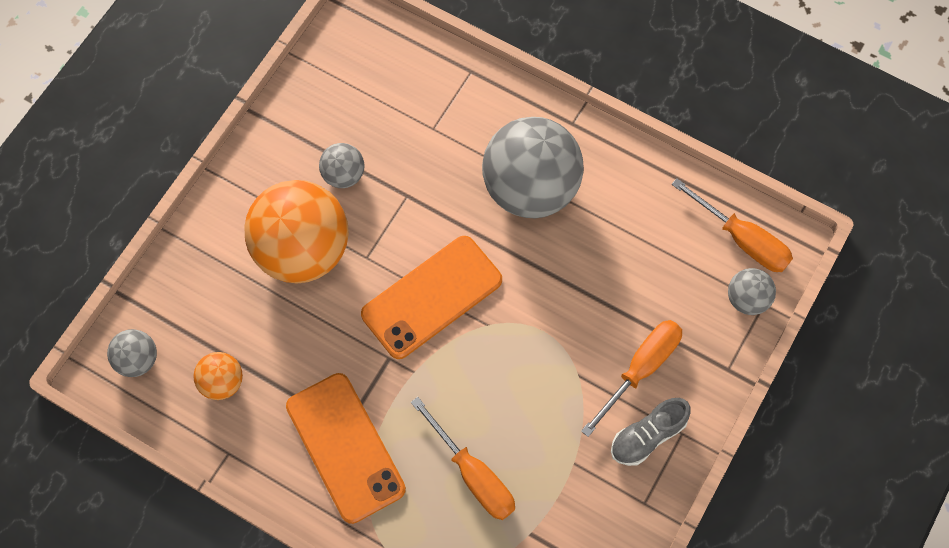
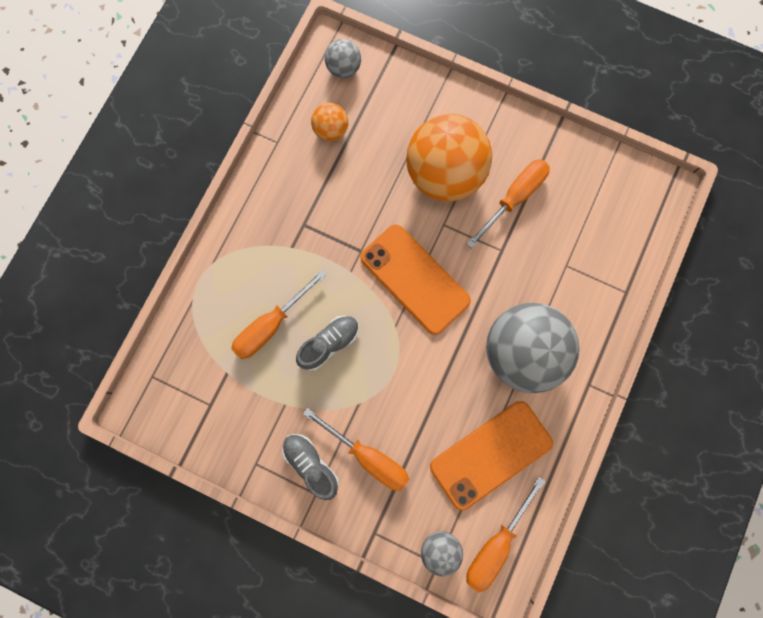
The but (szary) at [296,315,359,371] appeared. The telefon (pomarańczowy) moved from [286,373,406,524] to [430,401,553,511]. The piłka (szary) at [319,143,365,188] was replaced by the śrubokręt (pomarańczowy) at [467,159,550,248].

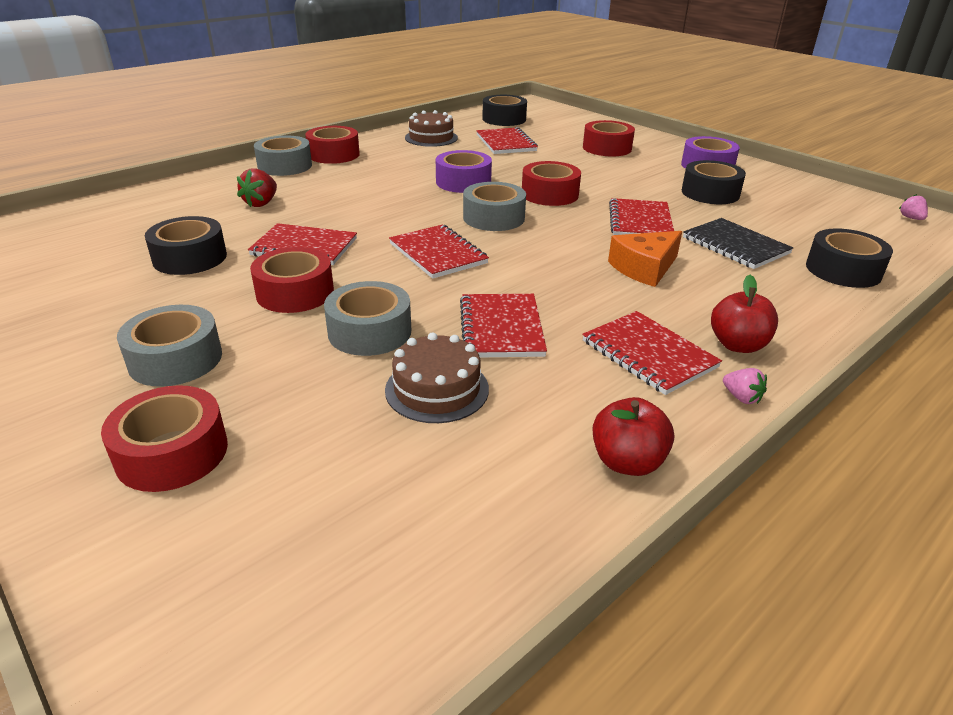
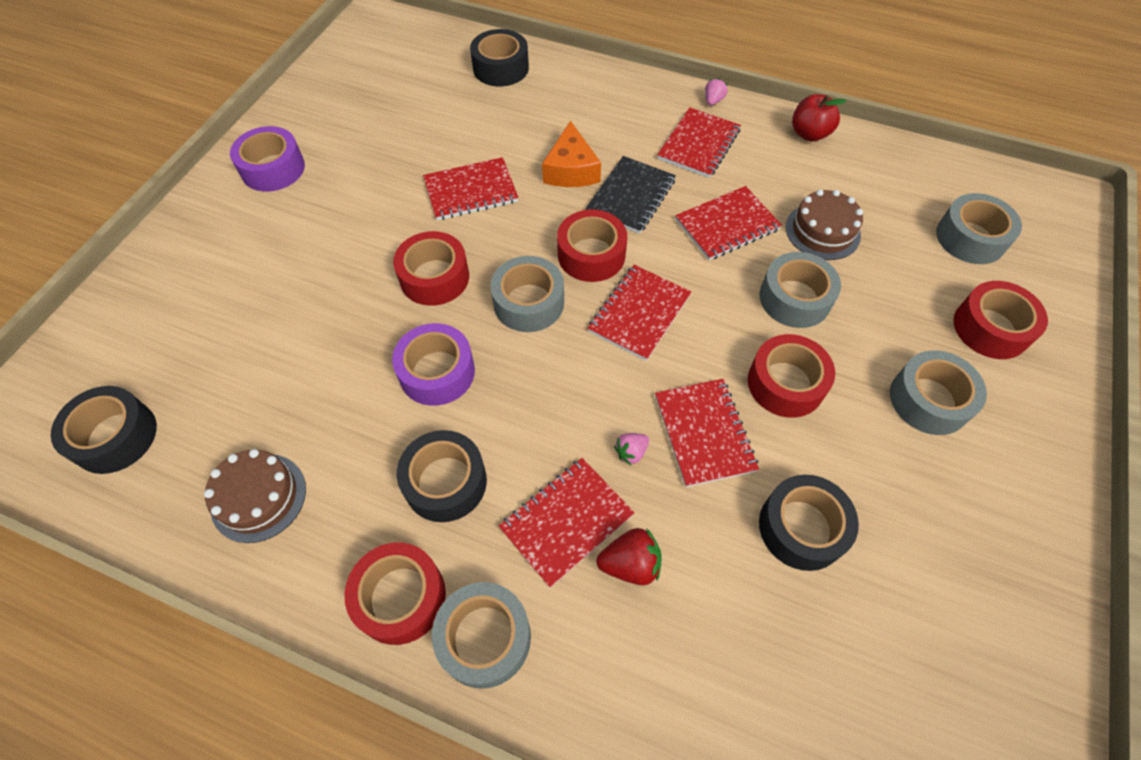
The taśma klejąca (czarny) moved from [682,160,746,204] to [397,430,487,522]. The zeszyt (czerwony) moved from [476,127,538,154] to [499,458,634,588]. The ser (pomarańczowy) at [608,231,682,287] turned 60 degrees clockwise. The taśma klejąca (czerwony) moved from [583,120,635,156] to [557,209,627,282]. The zeszyt (czarny) moved from [683,218,793,269] to [586,156,676,234]. The truskawka (różowy) moved from [899,194,928,220] to [614,433,649,465]. The taśma klejąca (szary) at [936,193,1022,264] appeared. The jabłko (czerwony) at [711,275,778,353] disappeared.

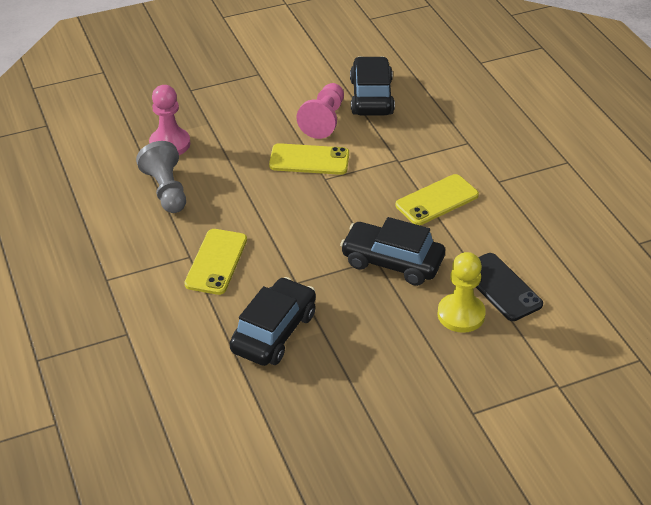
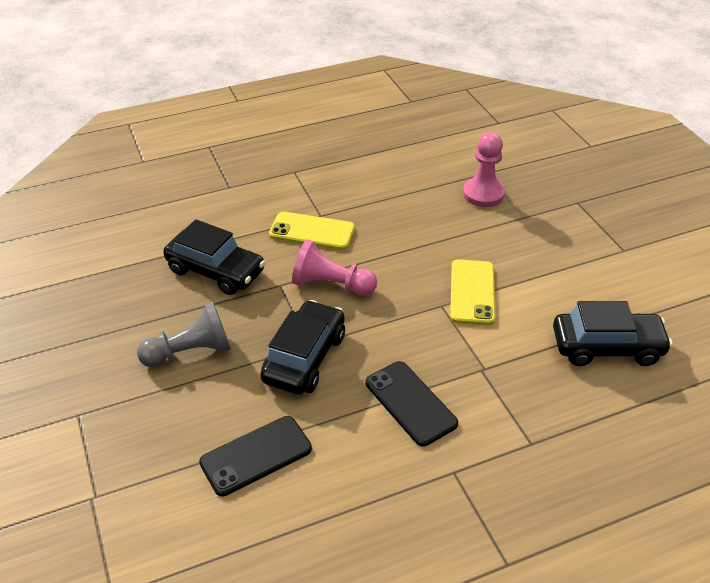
The pionek (szary) moved from [136,141,186,213] to [137,303,231,367]. The pionek (różowy) moved from [297,83,344,139] to [292,239,377,296]. The telefon (żółty) at [396,174,479,225] became the telefon (czarny) at [366,361,458,446]. The pionek (żółty) at [437,252,486,333] disappeared.

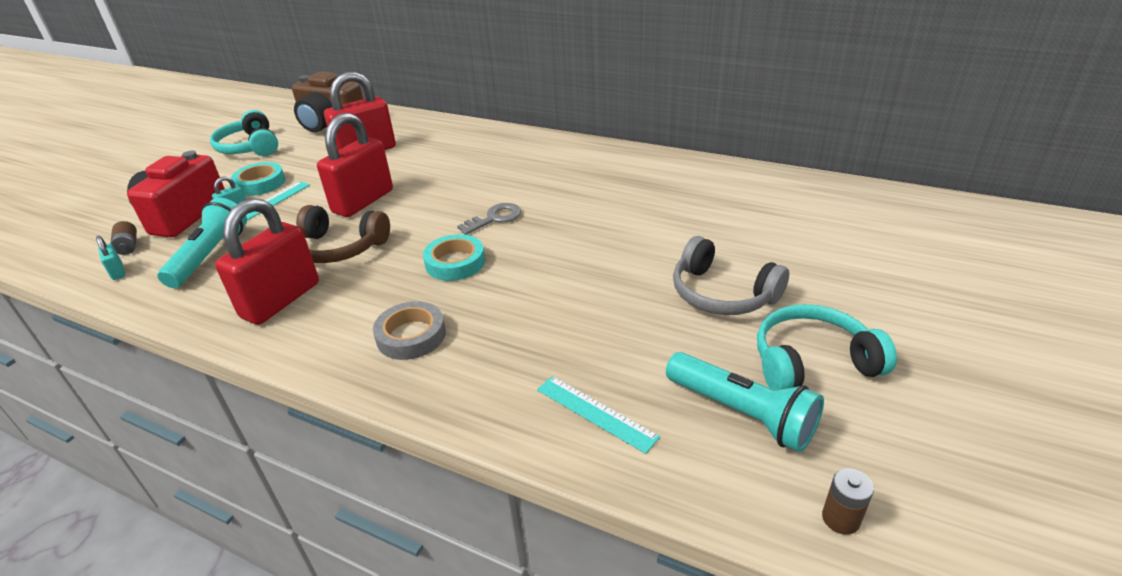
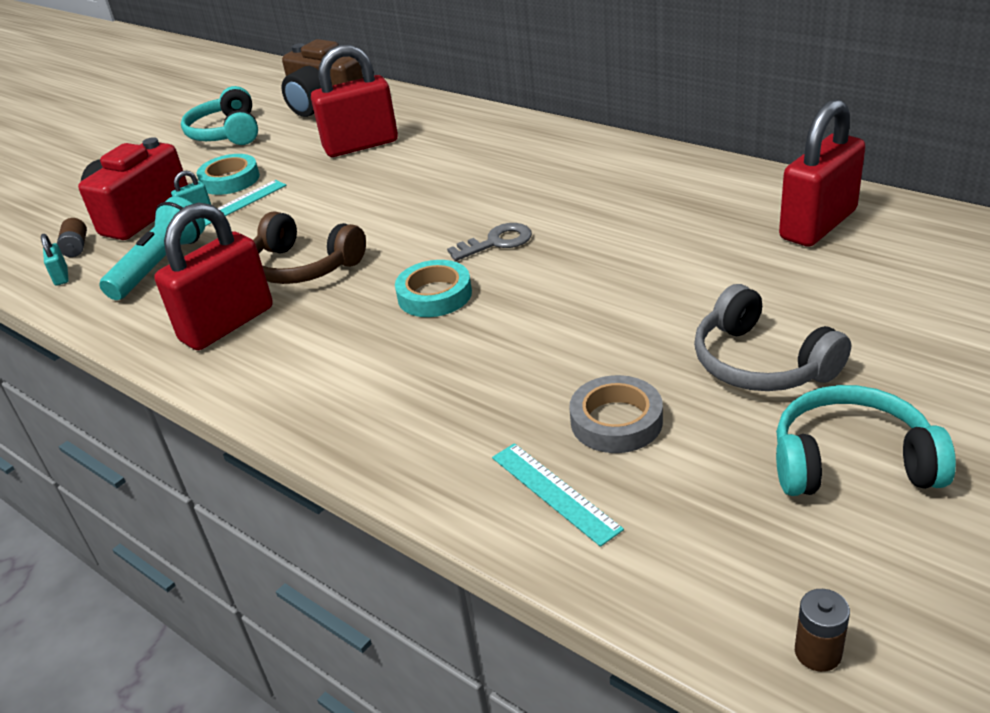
The taśma klejąca (szary) moved from [373,301,446,360] to [570,375,663,453]. The kłódka (czerwony) moved from [317,113,393,217] to [779,99,866,247]. The latarka (turkusowy) at [666,352,824,452] disappeared.

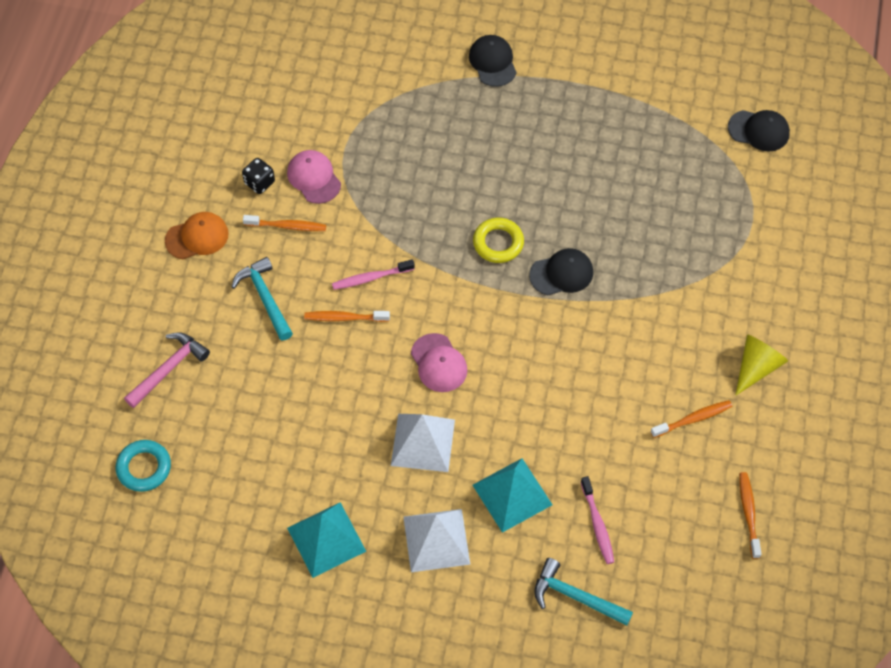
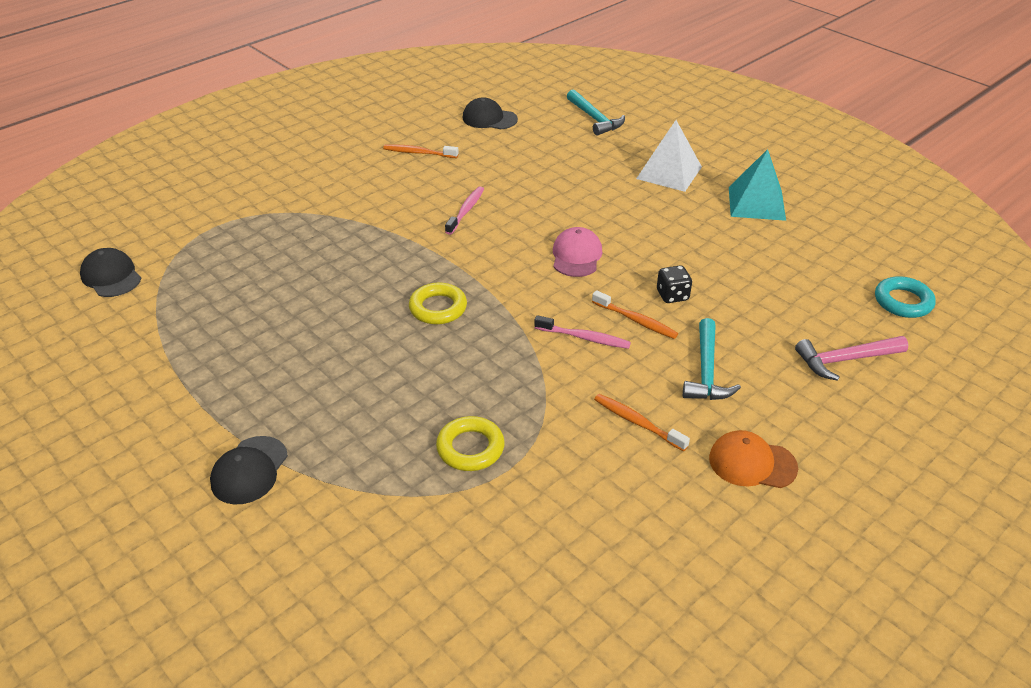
The pierścień (żółty) at [436,416,505,471] appeared. The szczoteczka do zębów (różowy) moved from [581,476,614,564] to [445,187,484,235]. The czapka (czarny) moved from [529,248,593,295] to [463,97,518,129]. The kostka do gry (czarny) moved from [242,158,275,194] to [657,265,692,303]. The czapka (różowy) at [287,150,341,204] disappeared. The piramida (biały) at [391,414,455,472] disappeared. The piramida (turkusowy) at [473,458,553,533] disappeared. The stożek (żółty) at [736,335,788,395] disappeared. The szczoteczka do zębów (pomarańczowy) at [739,472,762,559] disappeared.

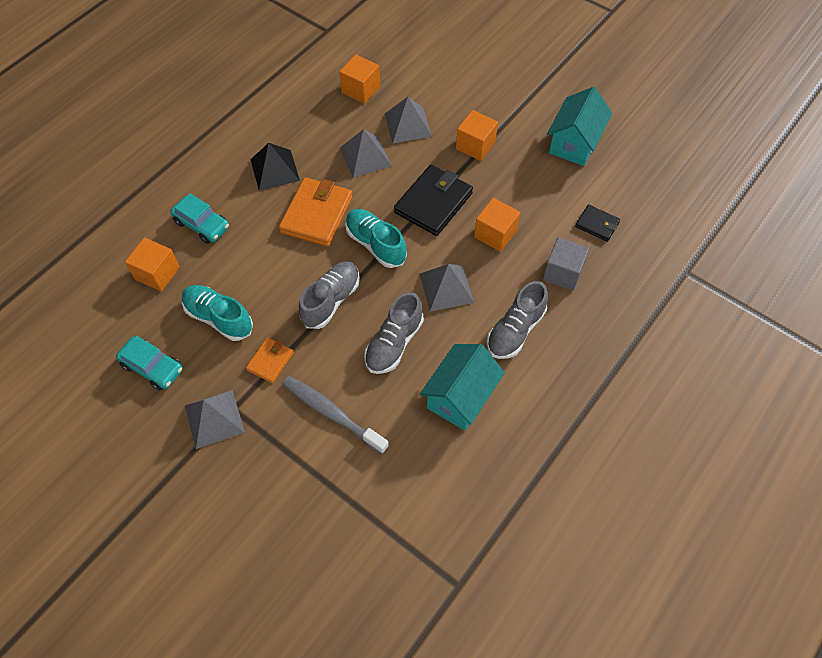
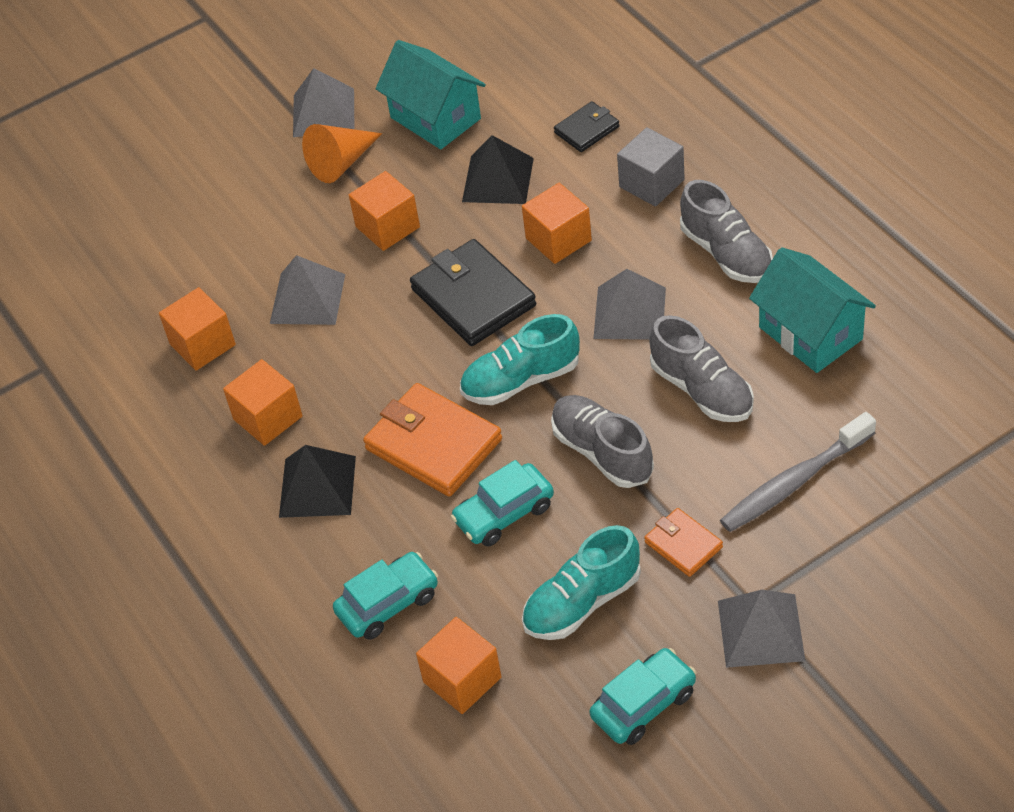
The sześcian (pomarańczowy) at [223,359,303,446] appeared. The piramida (szary) moved from [340,129,392,178] to [293,68,354,137]. The stożek (pomarańczowy) at [302,124,382,183] appeared. The samochód (turkusowy) at [450,460,554,547] appeared. The piramida (czarny) at [462,135,534,204] appeared.

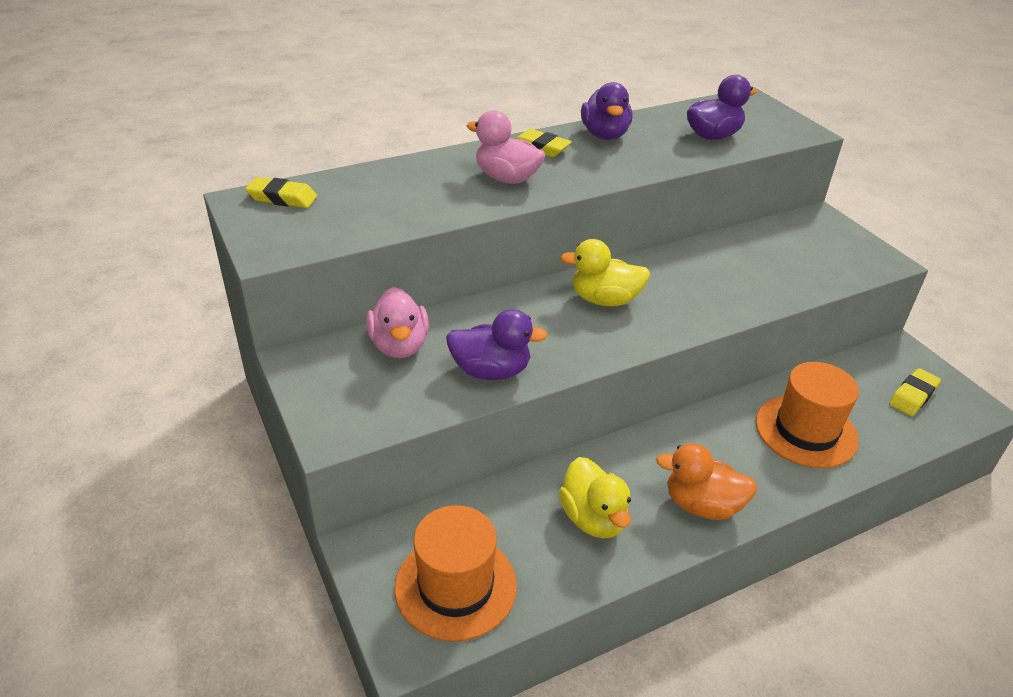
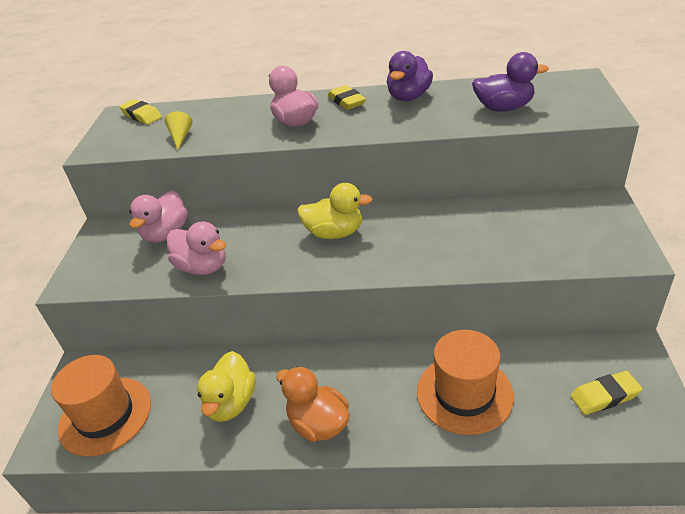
The stożek (żółty) at [165,111,193,150] appeared. The kaczka (fioletowy) at [446,309,548,380] became the kaczka (różowy) at [167,221,226,275]. The kaczka (żółty) at [560,239,650,306] turned 150 degrees clockwise.

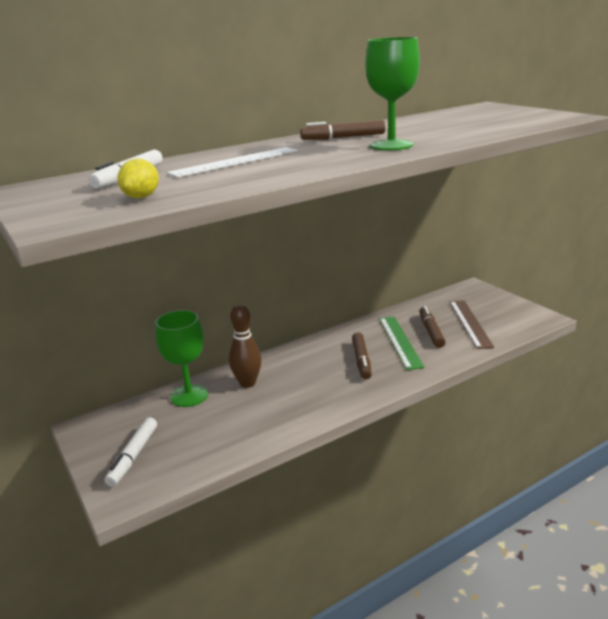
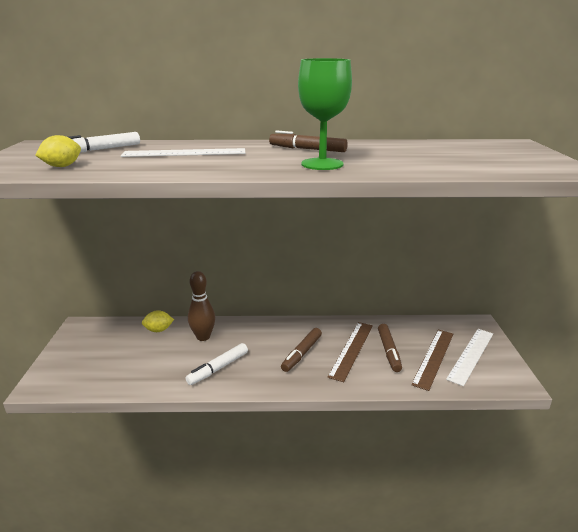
The kielich (zielony) at [155,310,208,407] was replaced by the cytryna (żółty) at [142,310,174,332]. The flamaster (biały) moved from [105,417,157,487] to [186,343,248,385]. The linijka (zielony) at [379,317,424,370] became the linijka (brązowy) at [327,322,373,382]. The flamaster (brązowy) at [419,306,446,348] turned 150 degrees clockwise. The linijka (biały) at [446,329,493,386] appeared.

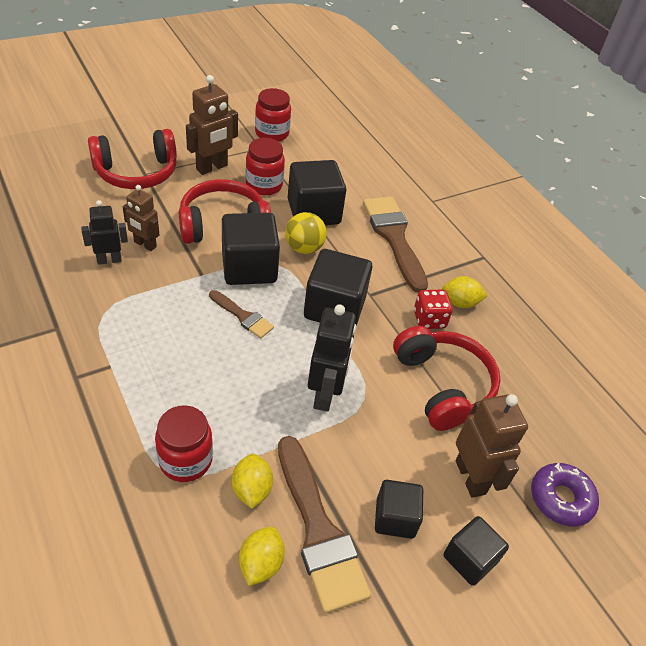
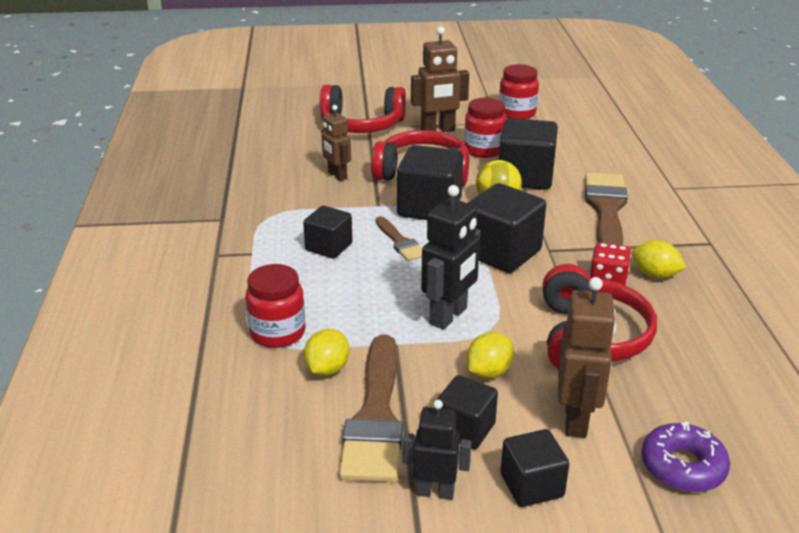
The sześcian (czarny) at [303,206,352,259] appeared. The robot (czarny) moved from [81,200,128,265] to [403,400,471,500]. The cytryna (żółty) moved from [239,526,285,586] to [466,332,514,379].

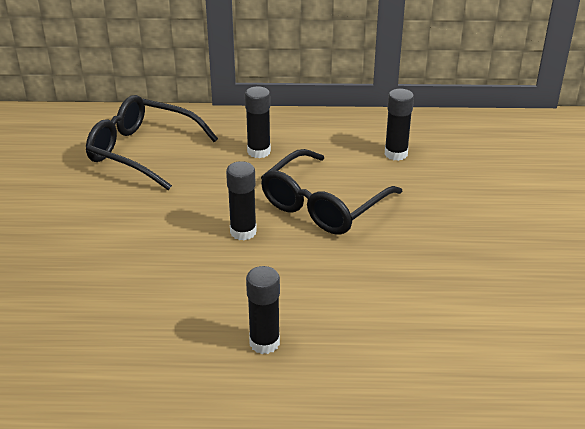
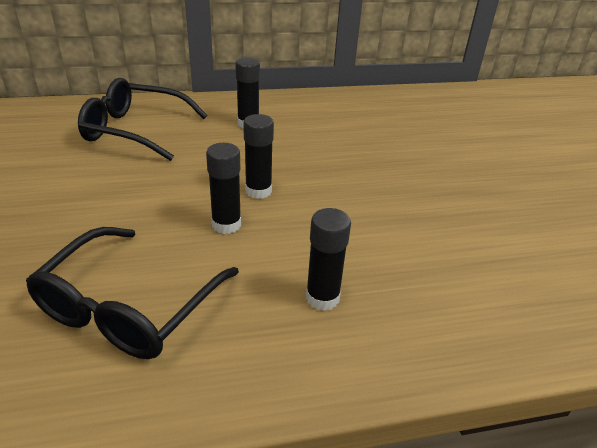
The okulary (czarny) moved from [261,149,402,235] to [26,227,239,359]. The klej w sztyfcie (czarny) moved from [385,89,414,161] to [206,143,241,234].

